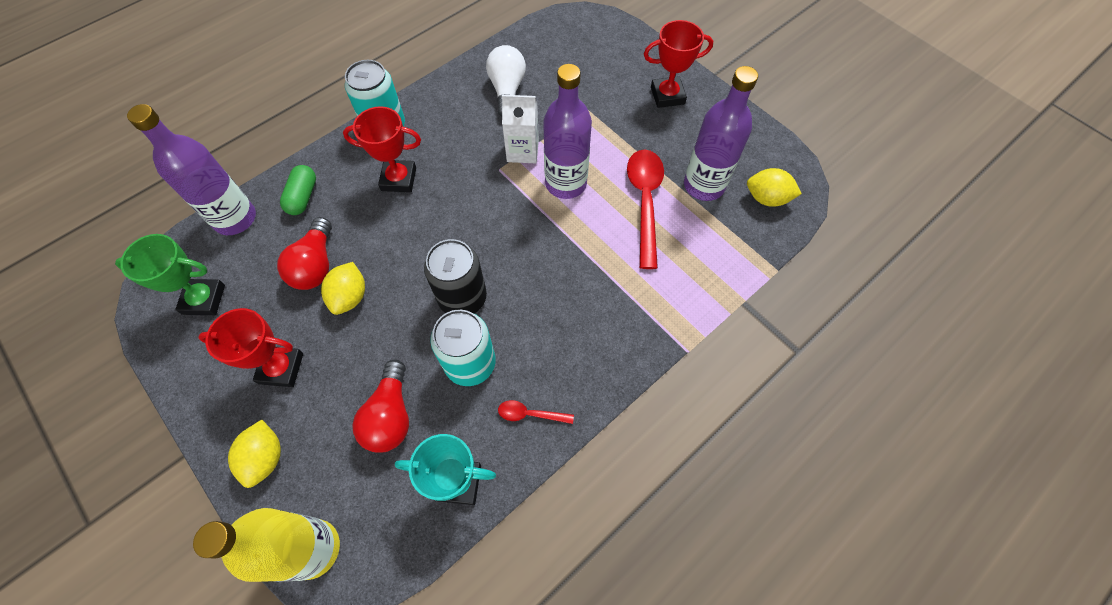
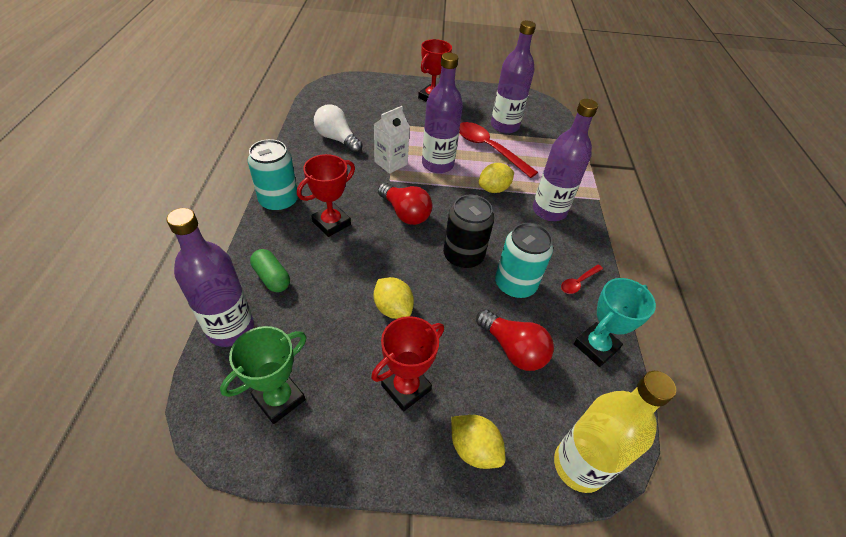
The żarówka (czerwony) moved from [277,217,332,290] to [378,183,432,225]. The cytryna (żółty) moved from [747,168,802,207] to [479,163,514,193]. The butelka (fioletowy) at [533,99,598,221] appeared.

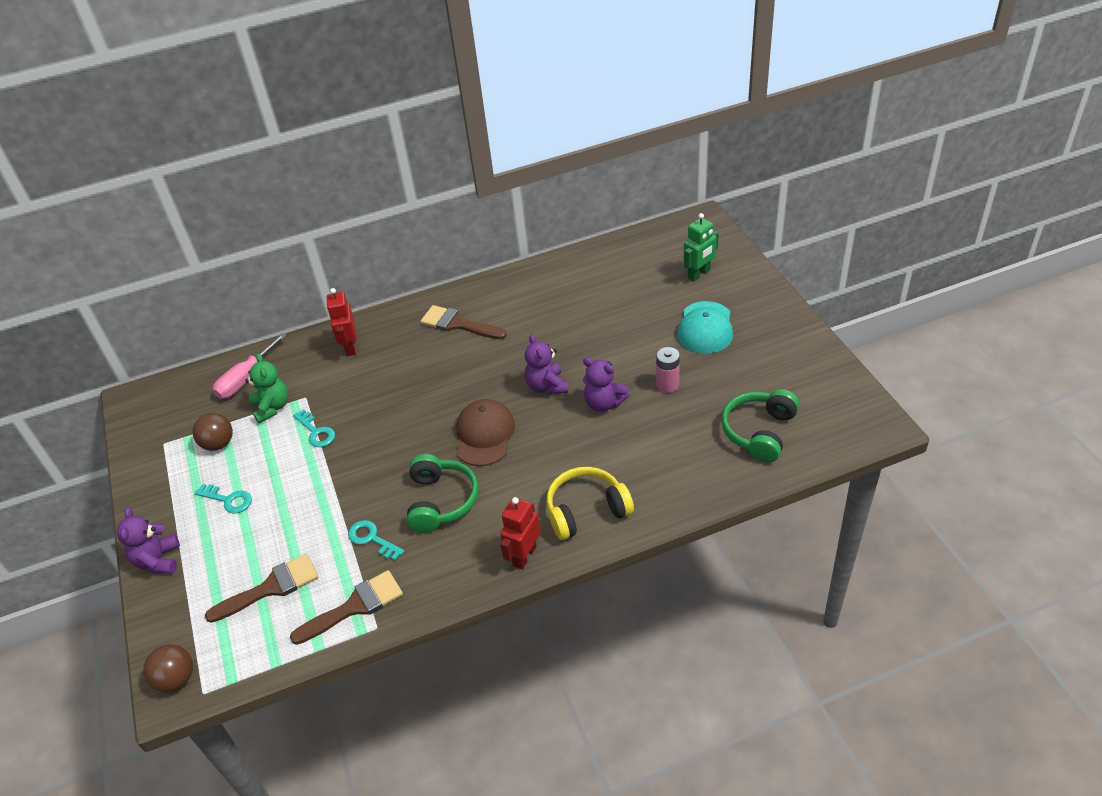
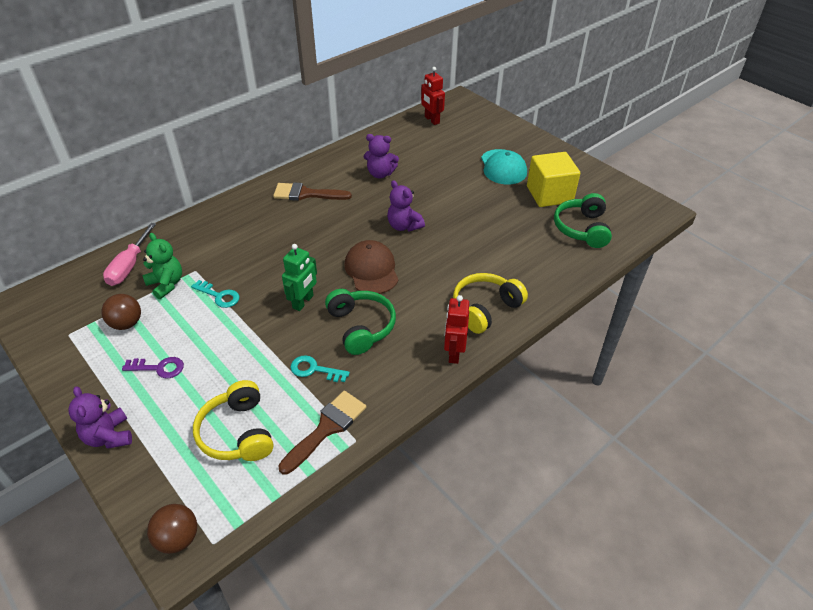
The klucz (turkusowy) at [195,484,252,514] became the klucz (fioletowy) at [122,357,184,378]. The pędzel (brązowy) at [205,554,318,623] was replaced by the słuchawki (żółty) at [193,380,273,461]. The robot (zielony) moved from [684,213,719,282] to [282,244,317,311]. The miś (fioletowy) moved from [583,358,630,412] to [364,134,399,178]. The robot (czerwony) moved from [327,288,356,356] to [421,67,445,125]. The sześcian (żółty) at [527,152,580,207] appeared. The bateria (różowy) at [656,347,680,393] disappeared.

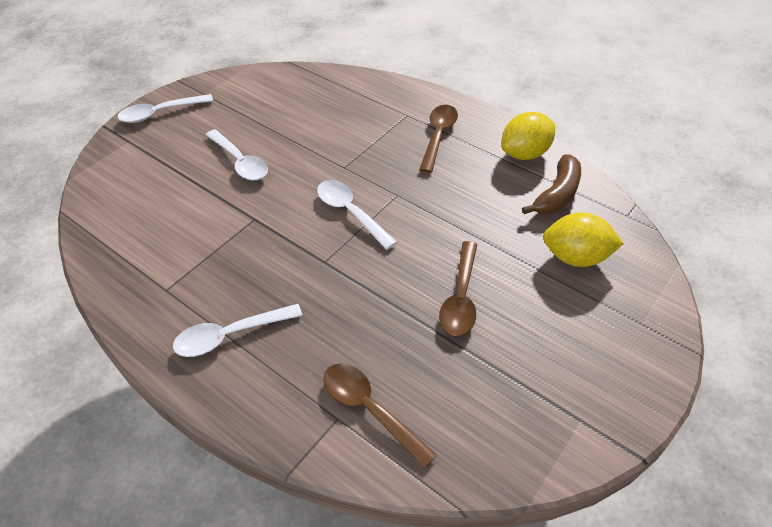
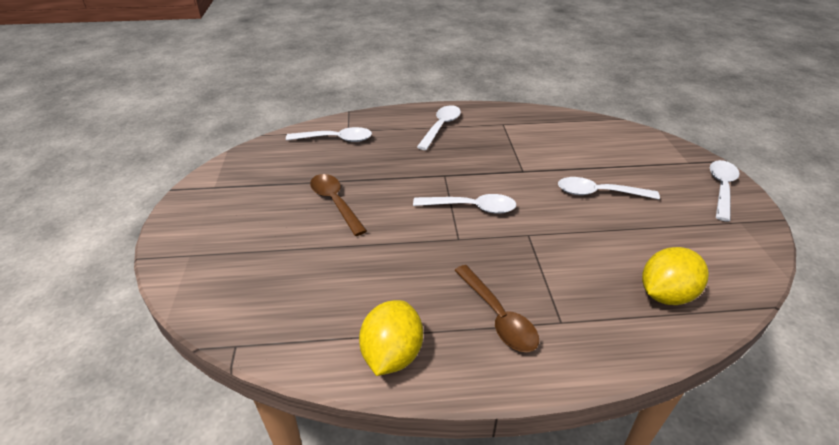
The łyżka (brązowy) at [323,363,437,468] became the łyżka (biały) at [286,127,372,142]. The cytryna (żółty) moved from [543,212,624,267] to [642,247,709,305]. The banan (brązowy) at [522,154,581,214] disappeared.

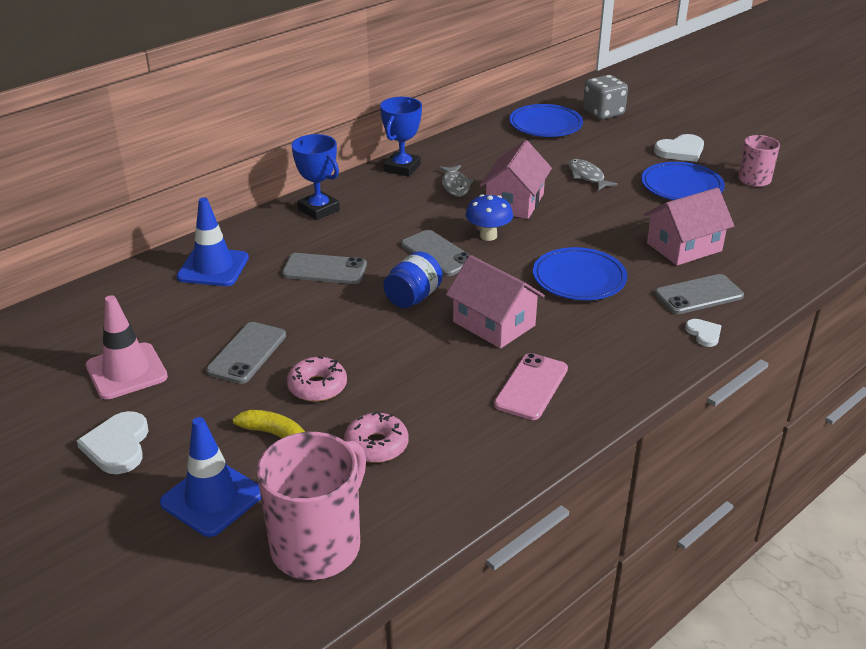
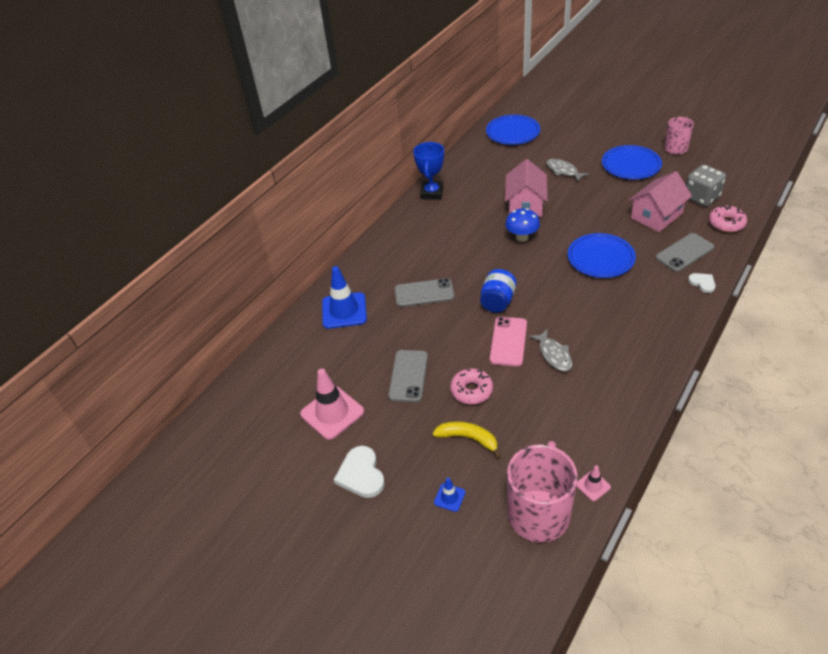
The pachołek (niebieski) at [160,417,261,537] changed to 0.48 times the size. The telefon (różowy) moved from [494,353,568,420] to [490,317,527,366]. The ryba (szary) moved from [438,165,474,197] to [529,329,572,371]. The pachołek (różowy) at [576,465,611,501] appeared. The kostka do gry (szary) moved from [583,75,628,120] to [686,164,726,207]. The donut (różowy) moved from [344,411,408,463] to [709,205,747,232]. The puchar (niebieski) at [291,134,340,220] disappeared. The telefon (szary) at [401,230,470,276] disappeared. The domek (różowy) at [446,255,545,349] disappeared. The serce (biały) at [654,134,704,162] disappeared.

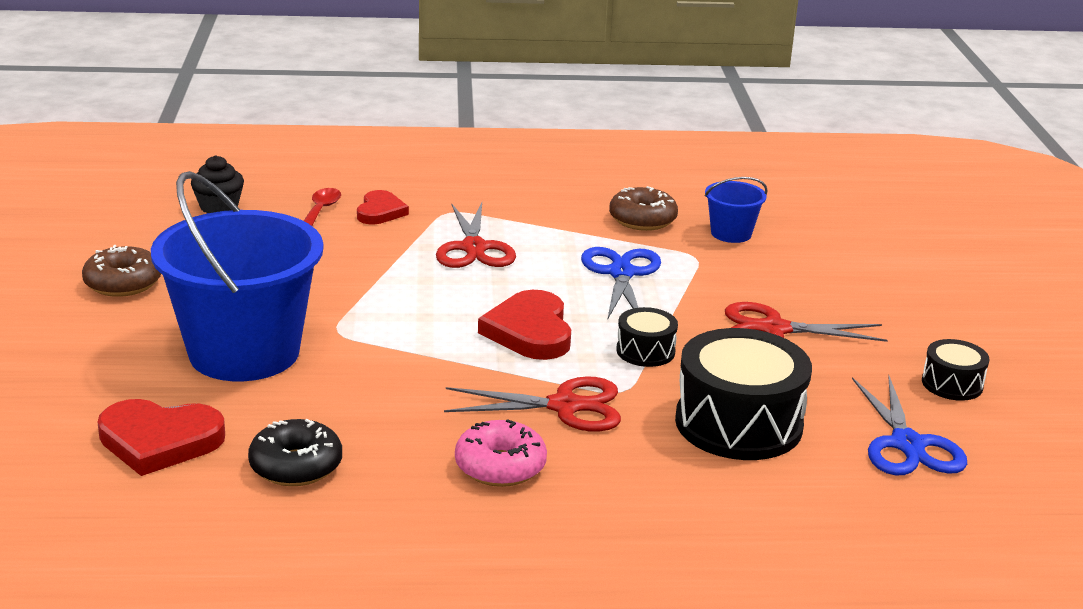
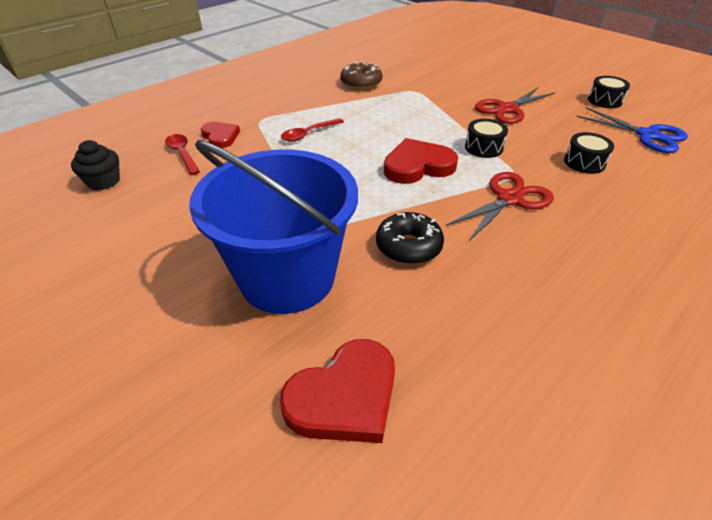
The nożyczki (czerwony) at [436,203,516,268] was replaced by the łyżka (czerwony) at [281,118,344,142]. The donut (czarny) moved from [248,419,342,486] to [376,212,444,264]. The serce (czerwony) at [478,290,571,360] turned 120 degrees clockwise. The bęben (czarny) at [675,328,812,460] changed to 0.50 times the size. The donut (brązowy) at [82,245,161,297] disappeared. The donut (różowy) at [455,419,547,487] disappeared. The nożyczki (niebieski) at [581,247,661,320] disappeared. The wiadro (niebieski) at [705,177,768,243] disappeared.

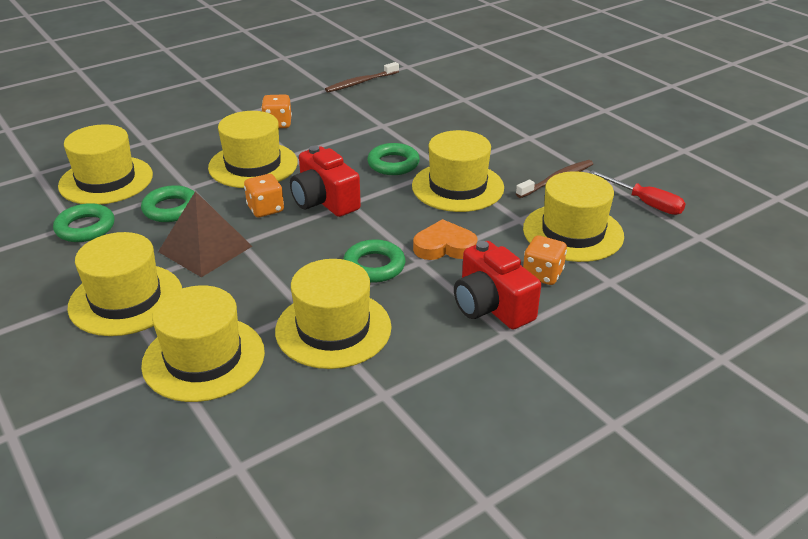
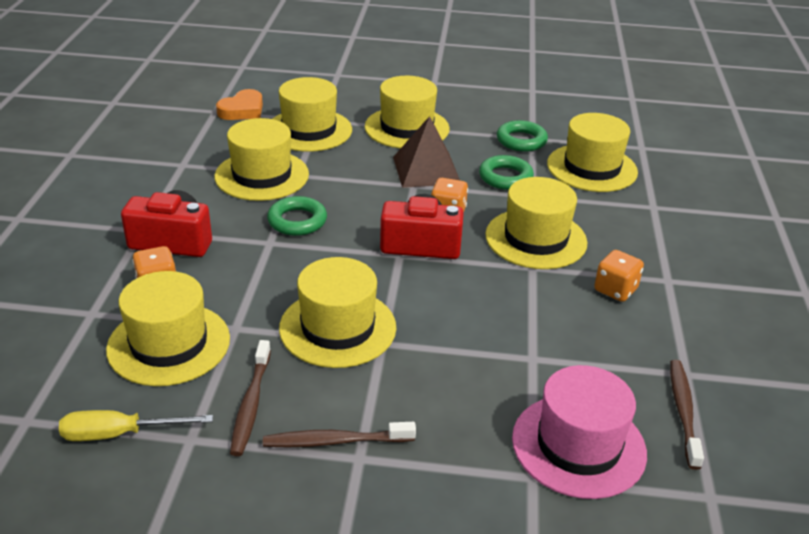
The śrubokręt (czerwony) at [589,170,686,215] became the śrubokręt (żółty) at [59,410,213,441]. The serce (pomarańczowy) moved from [413,219,478,260] to [216,89,263,120]. The szczoteczka do zębów (brązowy) at [263,422,416,448] appeared. The kapelusz (różowy) at [512,365,647,499] appeared. The pierścień (zielony) at [367,143,420,175] disappeared.

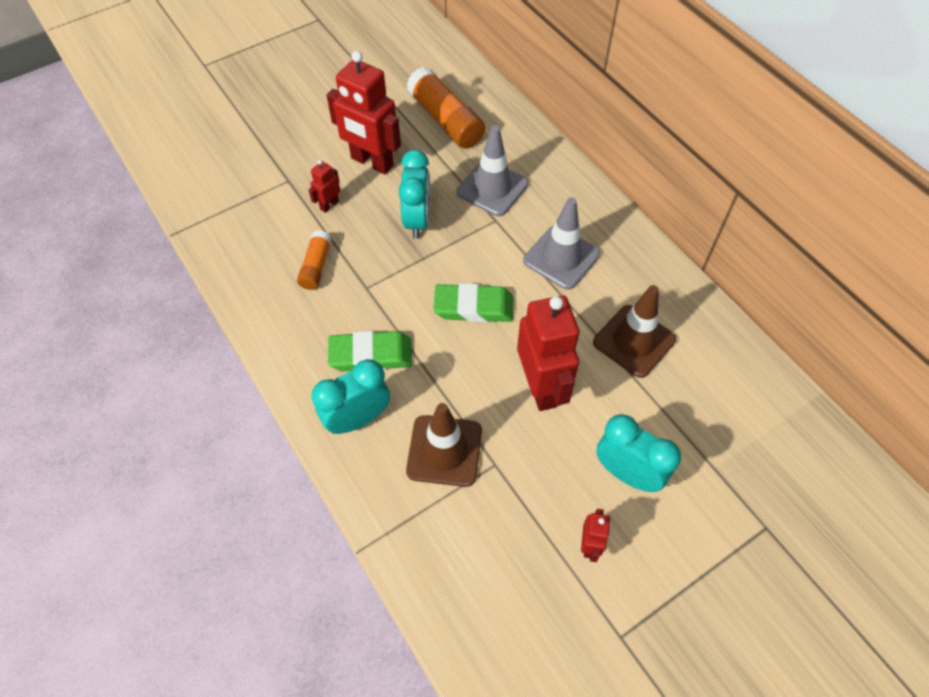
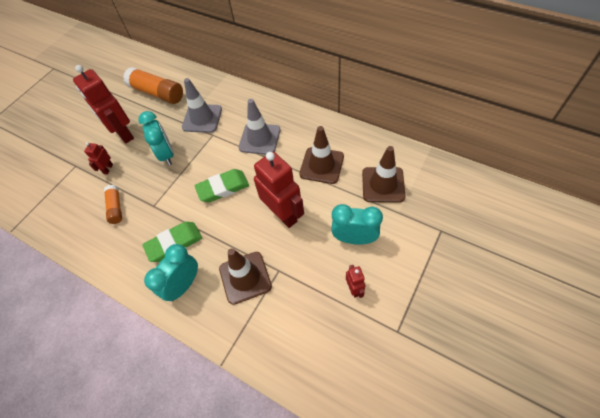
The robot (czerwony) at [327,51,401,174] turned 45 degrees clockwise. The pachołek (brązowy) at [362,146,405,202] appeared.

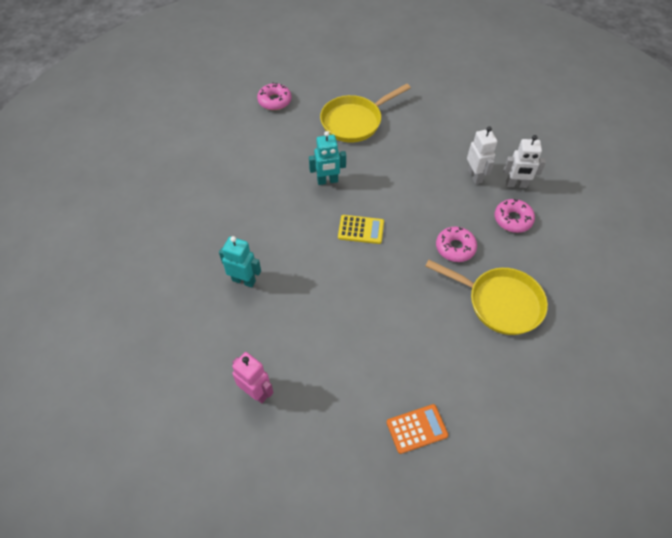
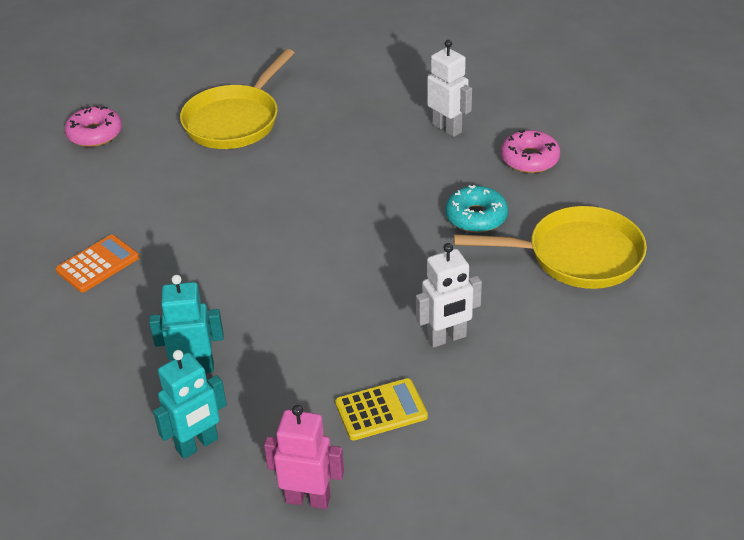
The kalkulator (pomarańczowy) moved from [387,404,448,454] to [56,235,139,292]. The robot (turkusowy) moved from [309,131,346,185] to [153,350,227,459]. The kalkulator (żółty) moved from [338,215,384,244] to [335,378,428,441]. The robot (biały) moved from [503,135,546,188] to [416,243,482,348]. The donut (różowy) at [436,226,477,262] became the donut (turkusowy) at [446,185,508,233].

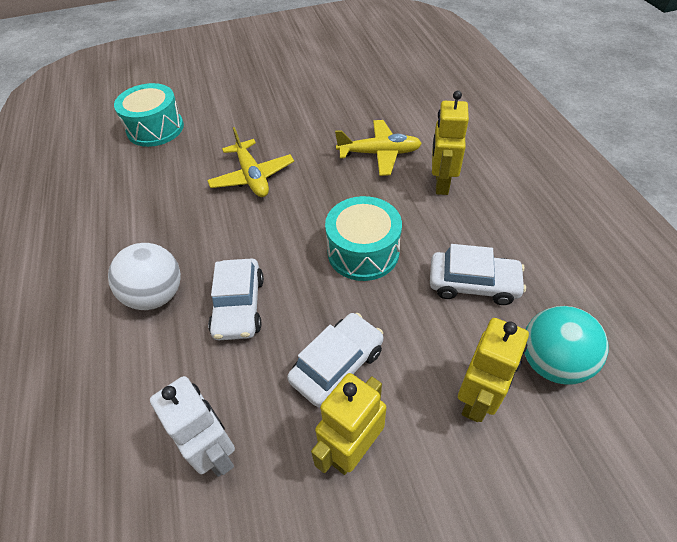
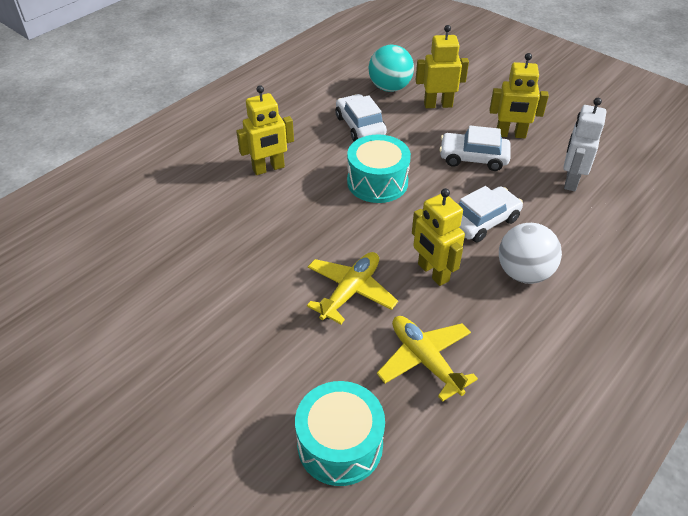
The samolot (żółty) moved from [335,120,422,176] to [377,316,478,402]. The robot (żółty) at [412,188,465,286] appeared.

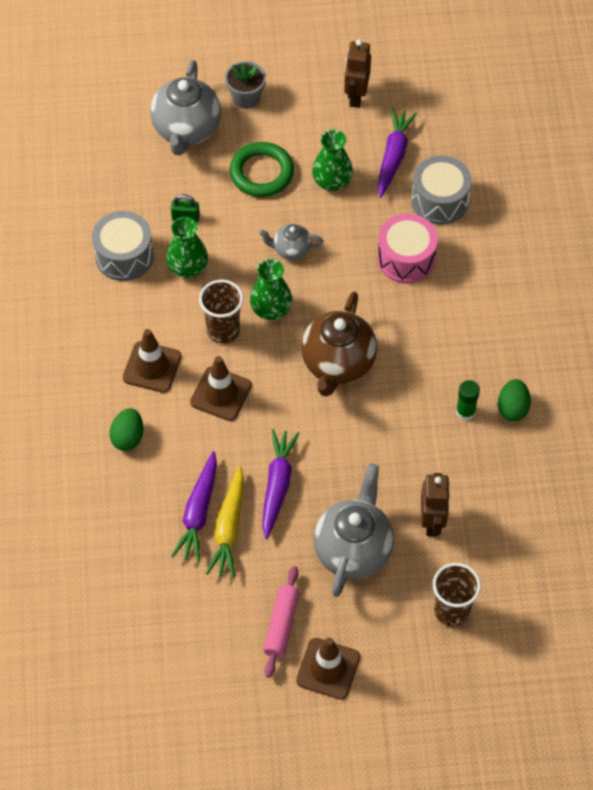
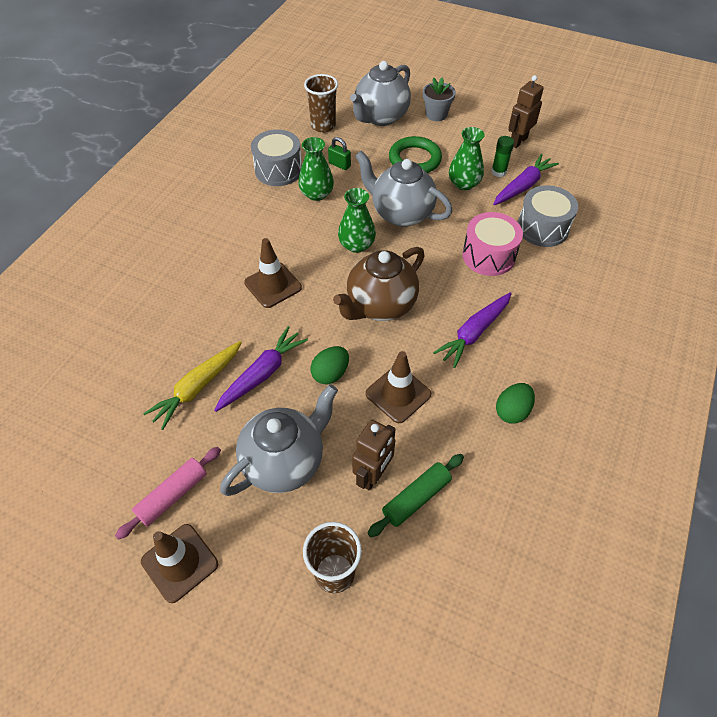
The szklanka (brązowy) moved from [199,280,243,343] to [304,74,338,133]. The jajko (zielony) moved from [109,408,143,451] to [311,346,349,384]. The imbryk (szary) at [259,224,323,260] changed to 1.93 times the size. The pachołek (brązowy) moved from [123,329,182,393] to [365,351,431,423]. The wałek do ciasta (zielony) at [368,454,464,537] appeared. The marchewka (fioletowy) moved from [171,451,217,562] to [433,292,512,368]. The klej w sztyfcie (zielony) moved from [456,380,480,420] to [491,136,514,177].

